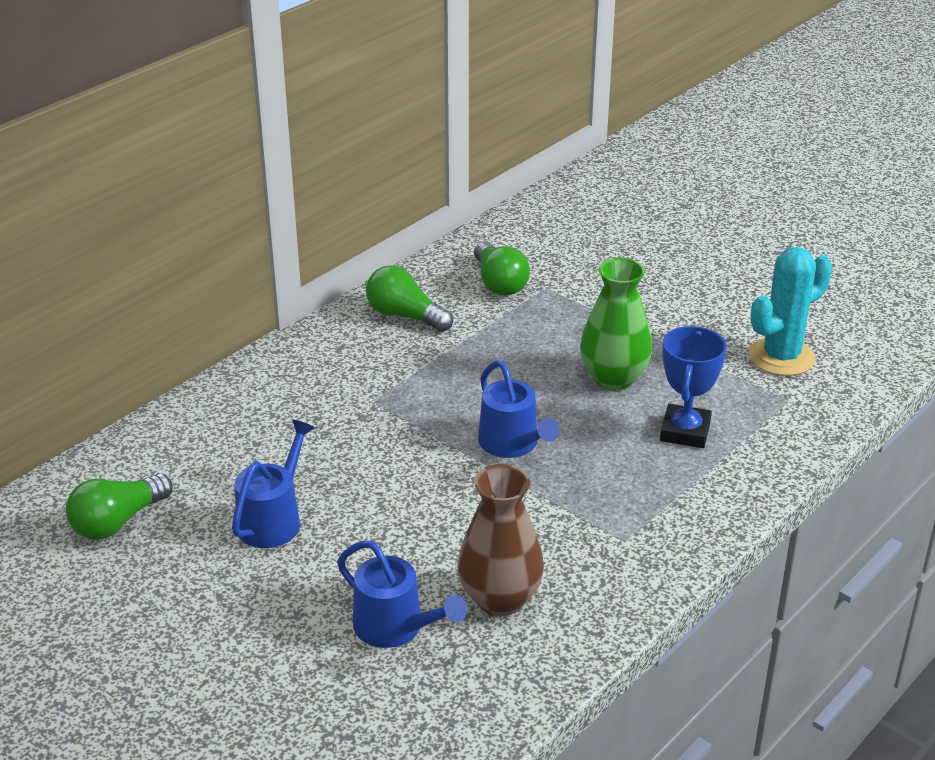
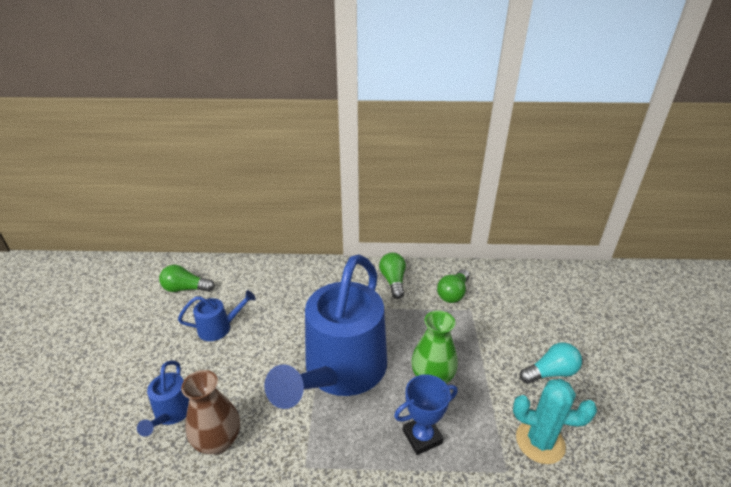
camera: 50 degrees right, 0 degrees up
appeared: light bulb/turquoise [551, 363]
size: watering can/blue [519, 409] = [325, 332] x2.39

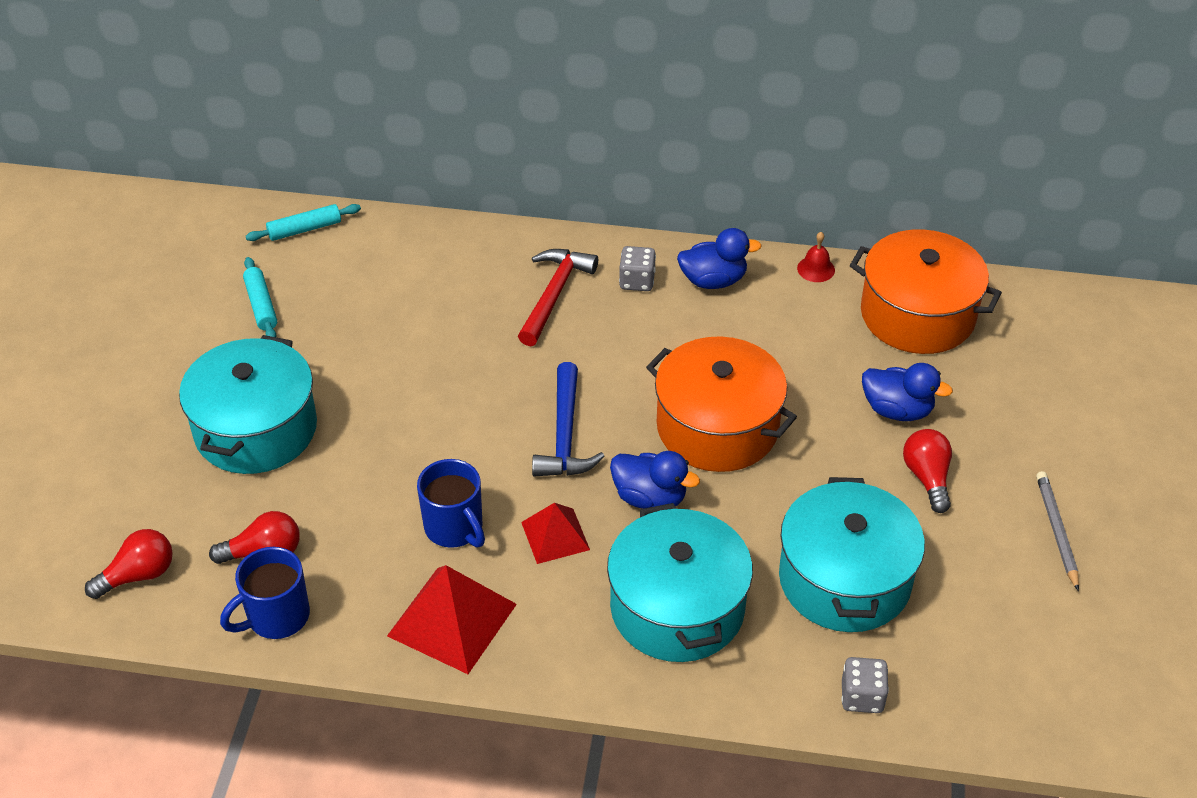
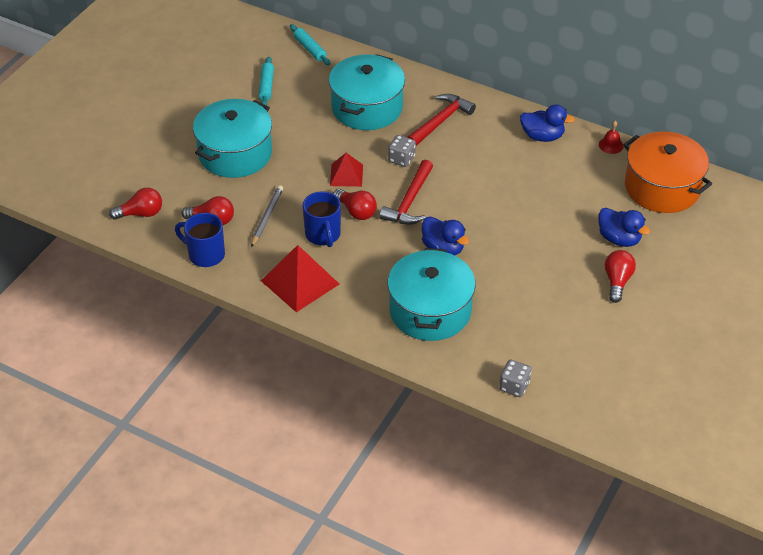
camera: 20 degrees right, 0 degrees up
missing: pot/orange [721, 404]
appeared: light bulb/red [355, 204]
relocated: pyramid/red [555, 533] to [346, 170]; dice/grey [637, 268] to [402, 151]; pot/turquoise [852, 554] to [367, 92]; pencil/grey [1057, 531] to [267, 216]
colour: hammer/blue [568, 419] to hammer/red [406, 192]
spun: mug/blue [265, 593] = [200, 240] 45 degrees clockwise; rolling pin/turquoise [303, 222] = [310, 44] 60 degrees clockwise

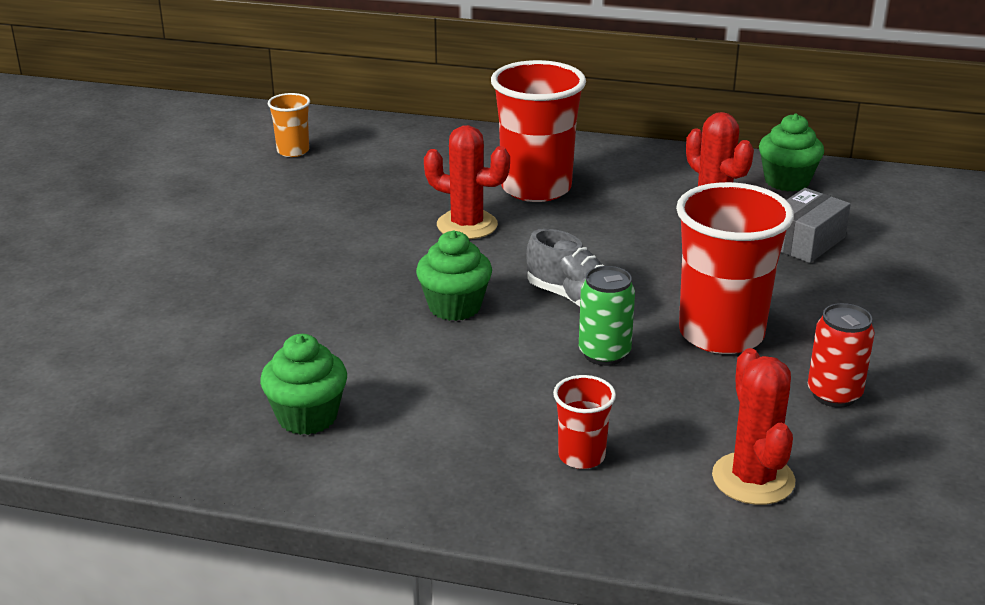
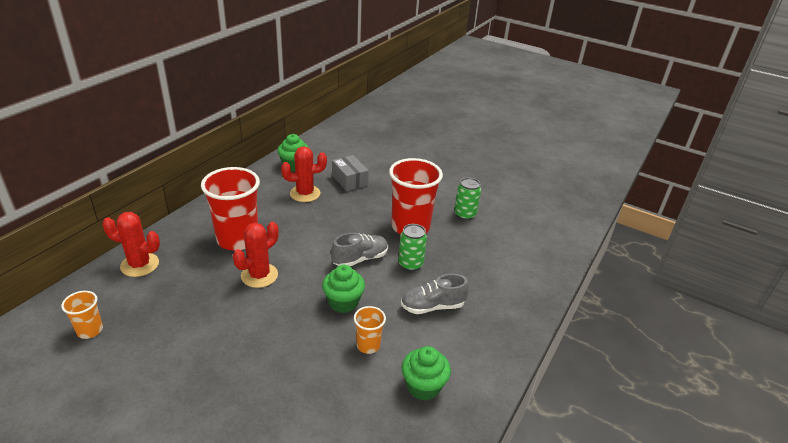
camera: 75 degrees left, 5 degrees up
missing: cup/red [584, 422]
appeared: cup/orange [370, 330]; shoe/grey [435, 294]
relocated: cactus/red [754, 426] to [131, 244]
colour: can/red [841, 355] to can/green [467, 198]

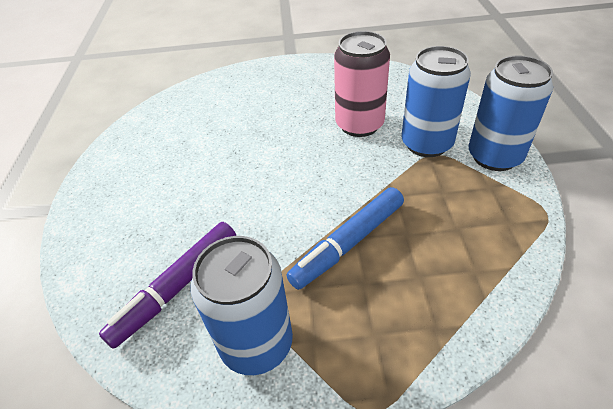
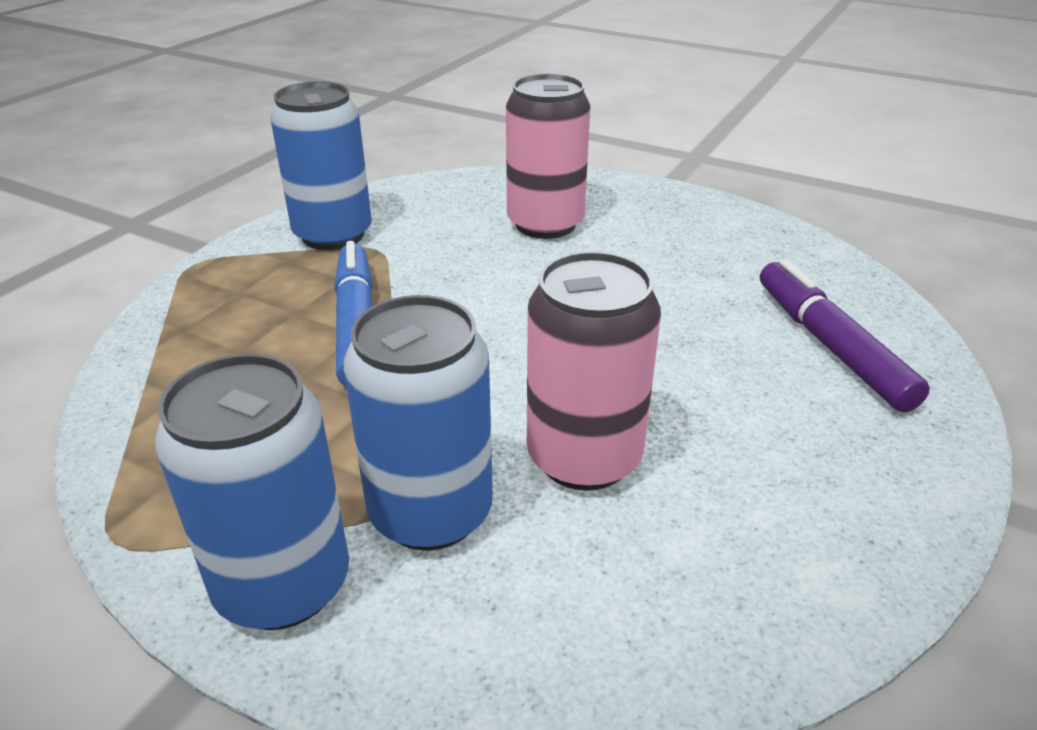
camera: 120 degrees right, 10 degrees down
appeared: can/pink [548, 156]
relocated: marker/purple [167, 285] to [845, 335]

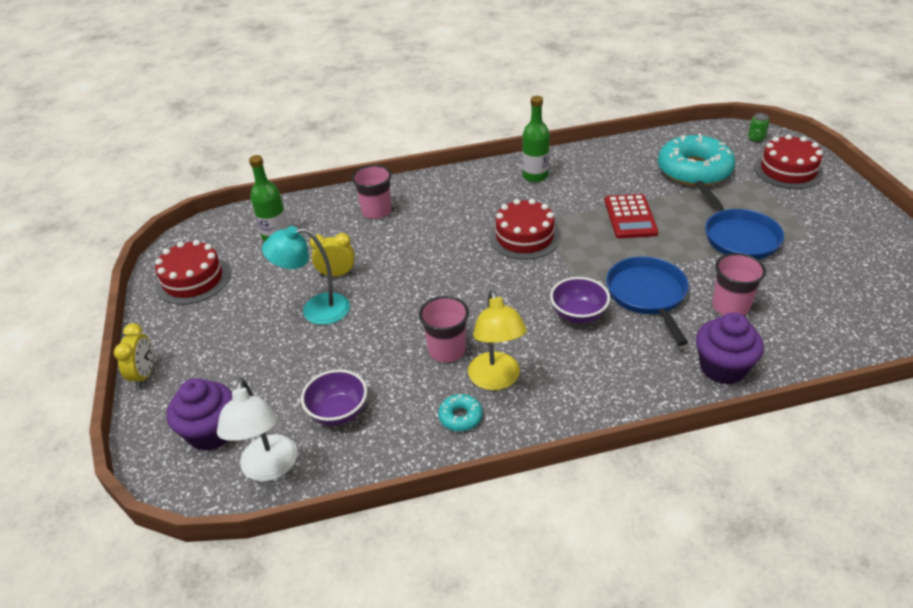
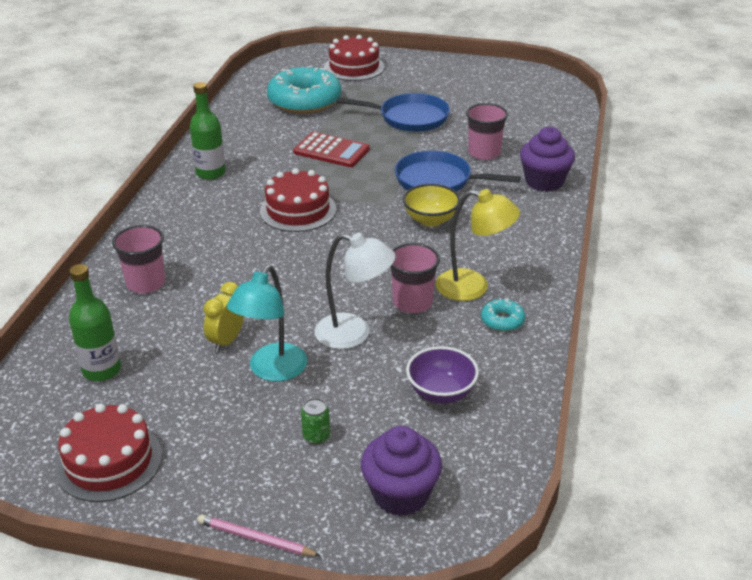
camera: 65 degrees left, 5 degrees down
relocated: lamp/white [257, 430] to [355, 291]; can/green [759, 127] to [315, 421]
exchanged: clock/yellow [133, 355] to pencil/pink [259, 535]
colour: bowl/purple [580, 300] to bowl/yellow [431, 205]

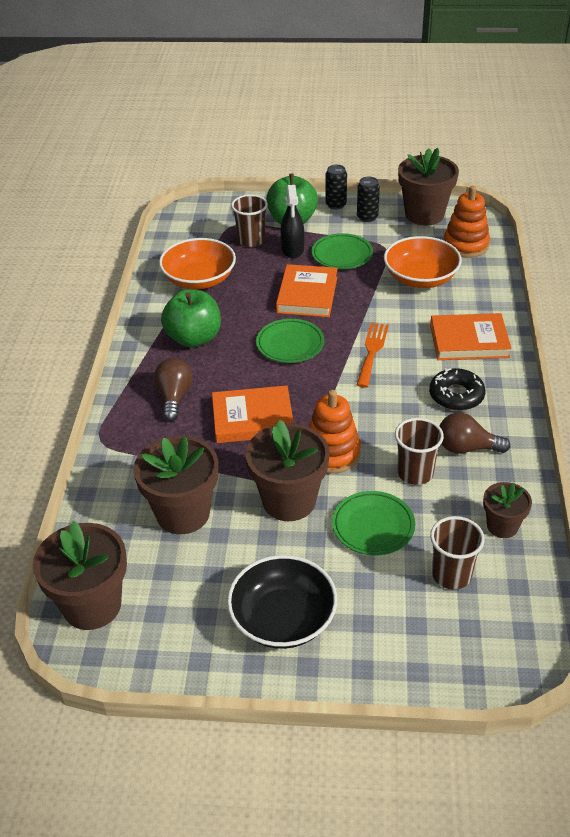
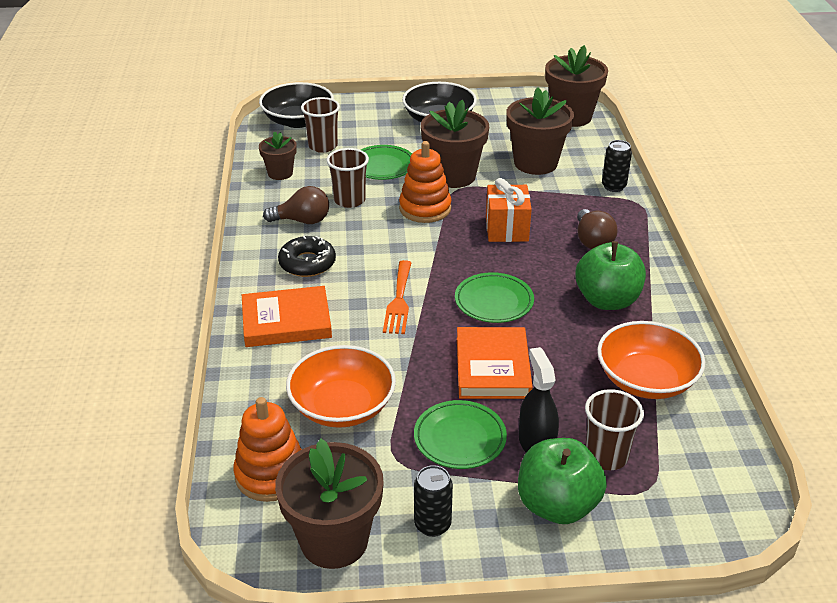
camera: 170 degrees right, 5 degrees down
appeared: bowl/black [296, 105]
relocated: can/black [336, 187] to [617, 166]
exchanged: book/orange [253, 414] to gift/orange [509, 210]

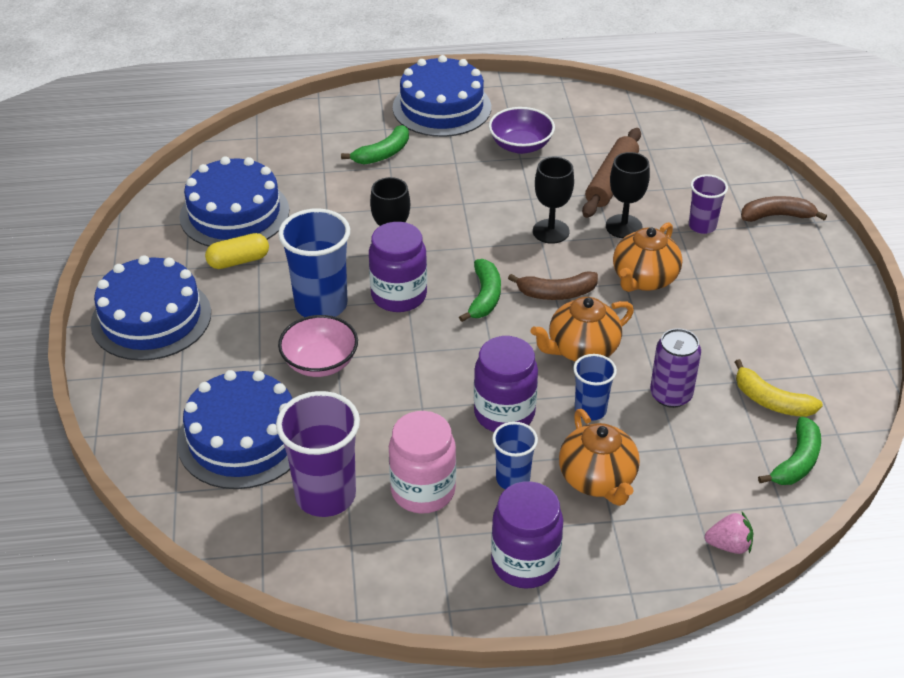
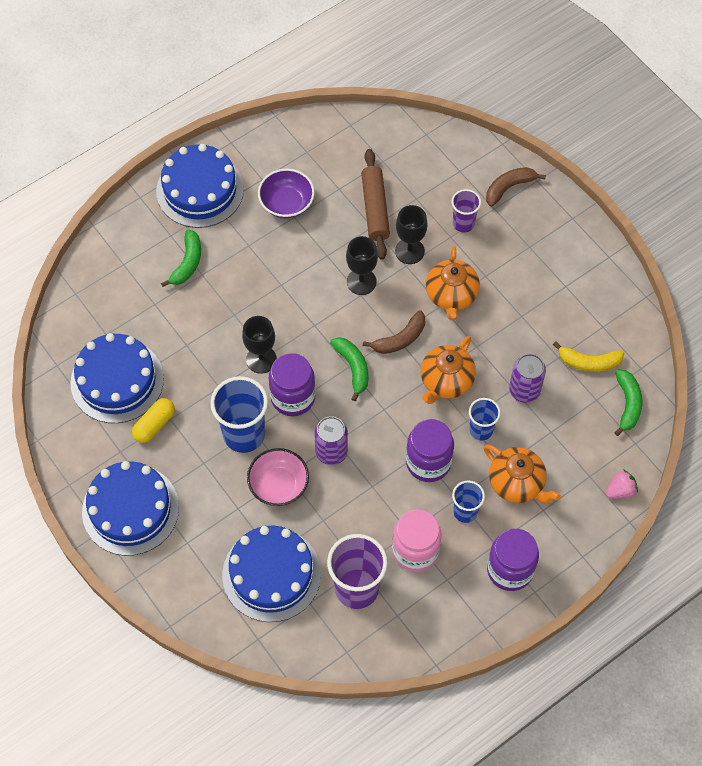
camera: 30 degrees left, 20 degrees up
appeared: can/purple [331, 440]

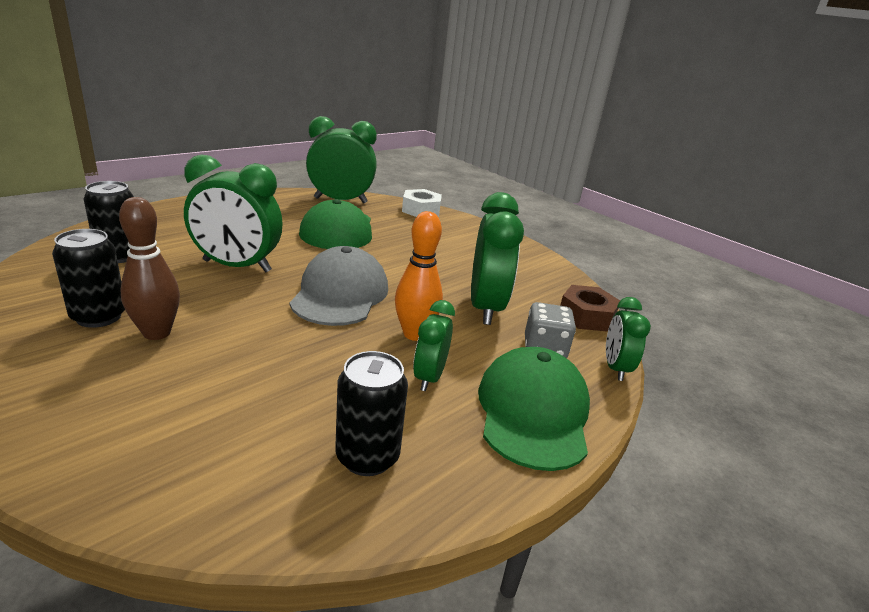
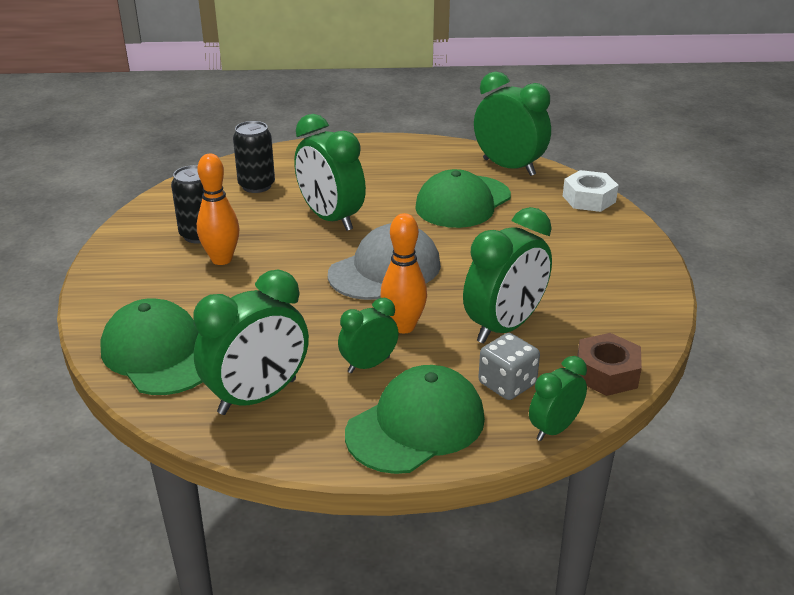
camera: 45 degrees right, 5 degrees up
appeared: cap/green [151, 346]
exchanged: can/black [371, 413] to clock/green [251, 342]
colour: bowling pin/brown [149, 268] to bowling pin/orange [218, 209]

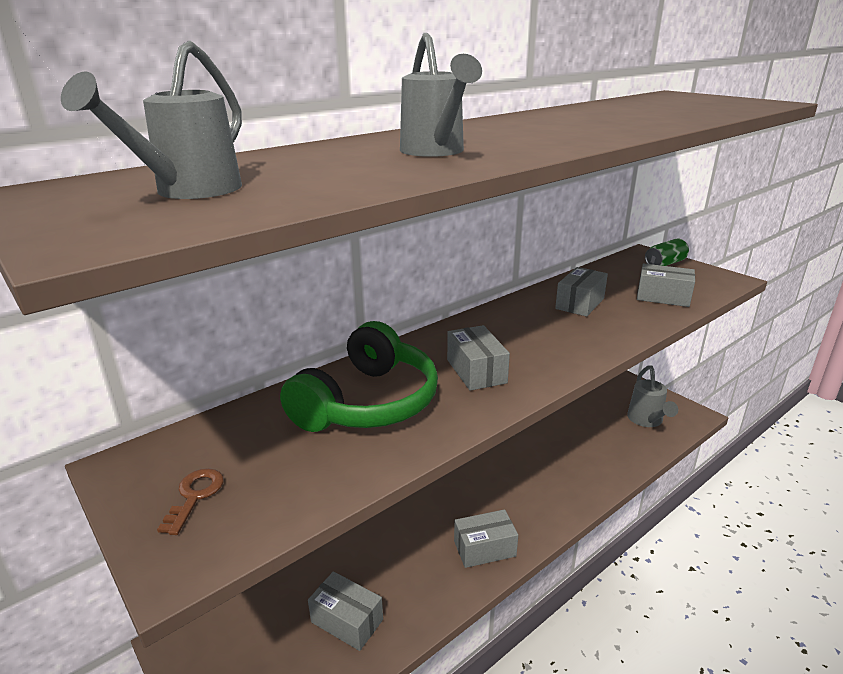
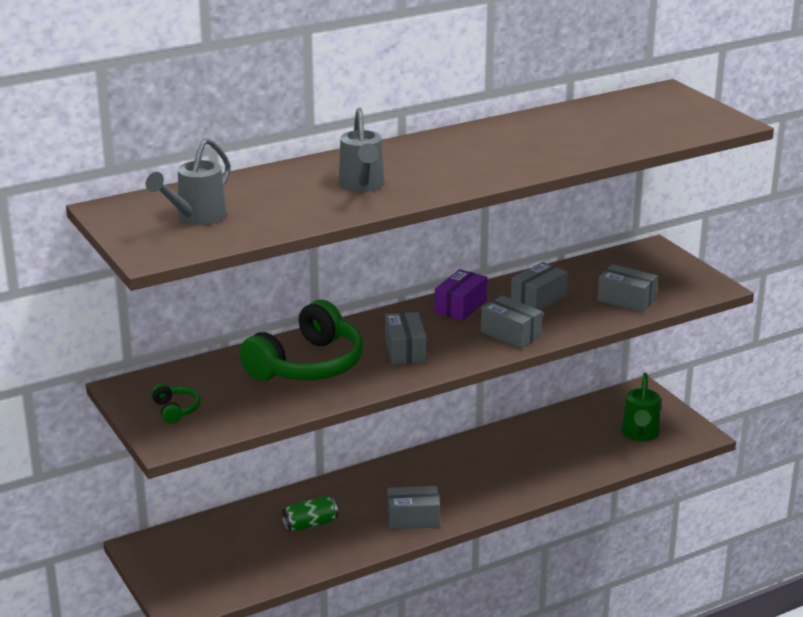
camera: 10 degrees right, 0 degrees up
appeared: box/purple [461, 295]
relocated: box/grey [345, 611] to [512, 322]; can/green [667, 252] to [310, 513]
exchanged: key/brown [190, 501] to headphones/green [175, 404]
colour: watering can/grey [652, 396] to watering can/green [640, 407]

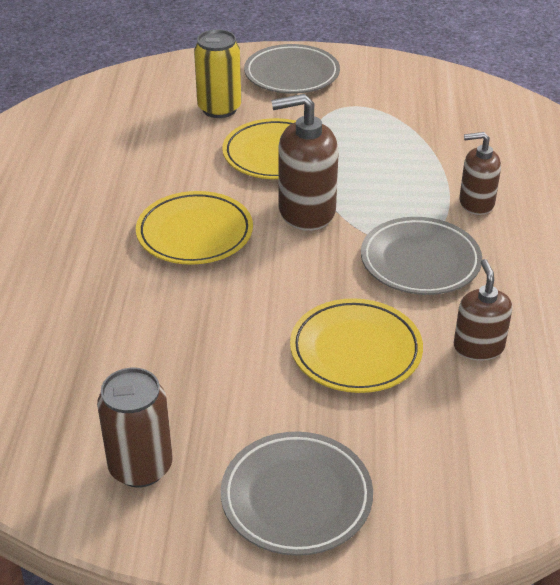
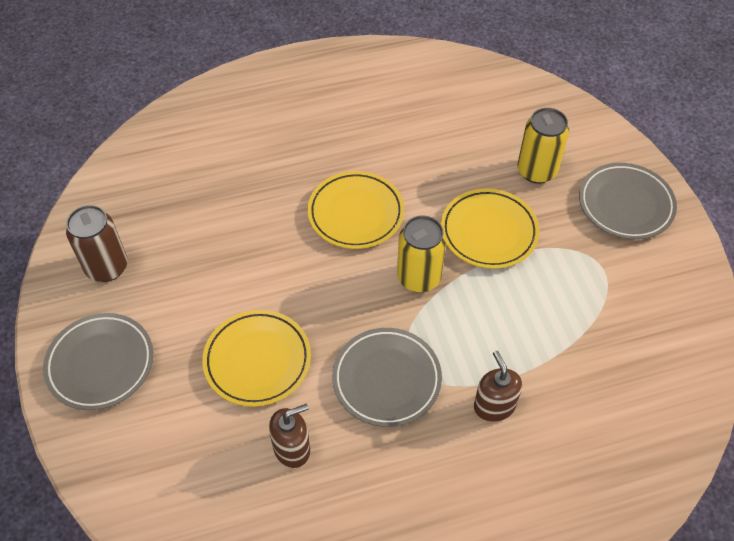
camera: 70 degrees right, 15 degrees up
exchanged: soap dispenser/brown [305, 162] to can/yellow [421, 254]

